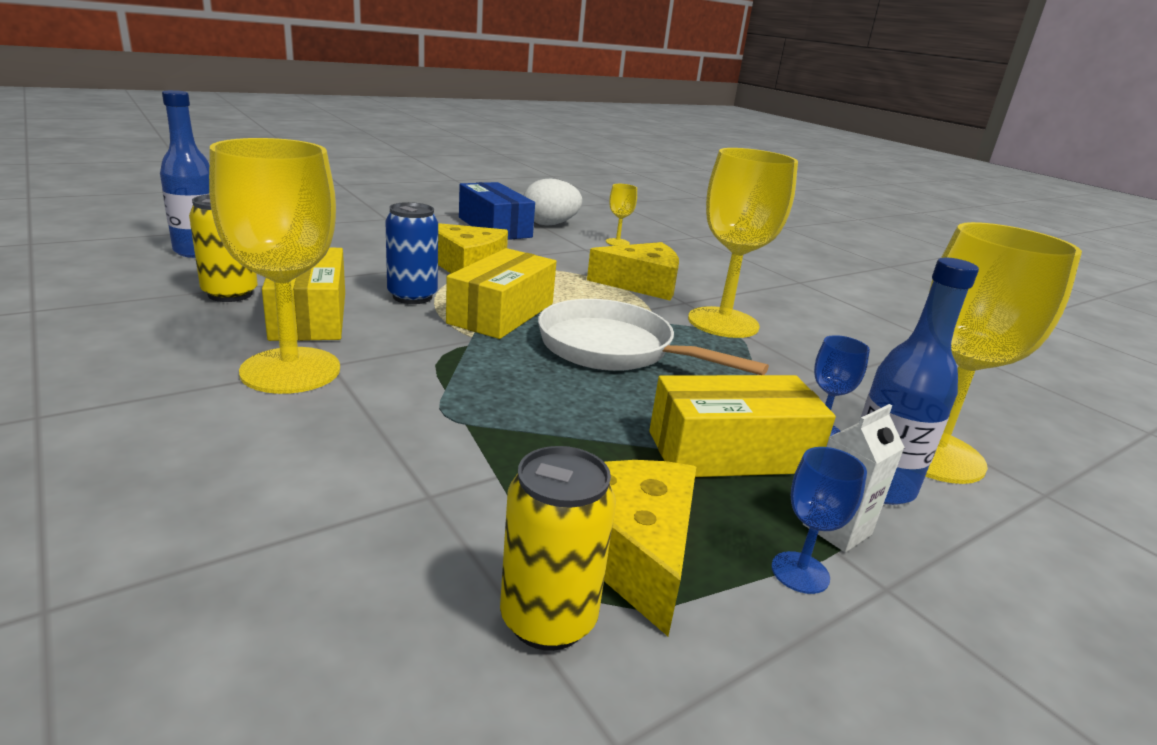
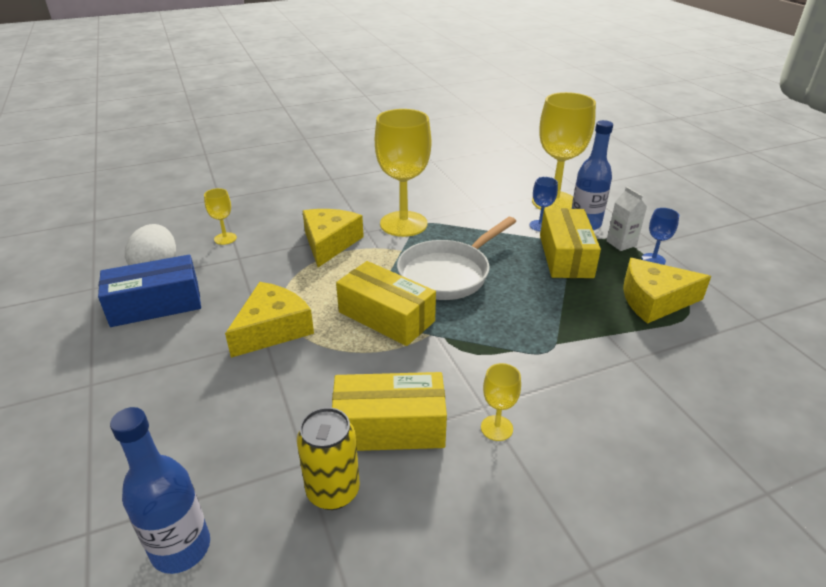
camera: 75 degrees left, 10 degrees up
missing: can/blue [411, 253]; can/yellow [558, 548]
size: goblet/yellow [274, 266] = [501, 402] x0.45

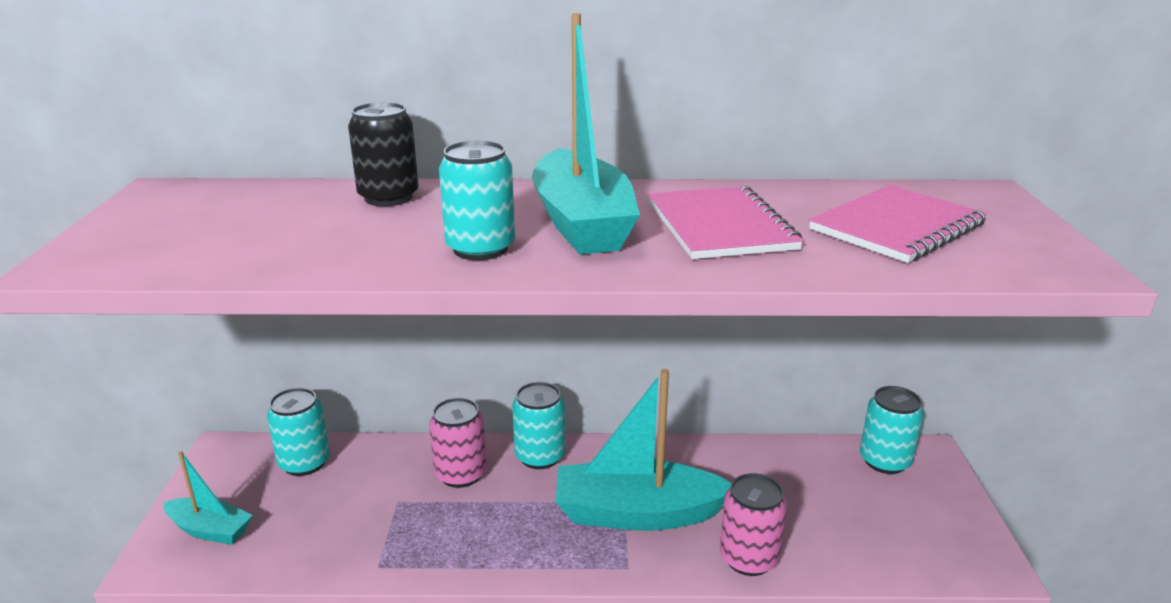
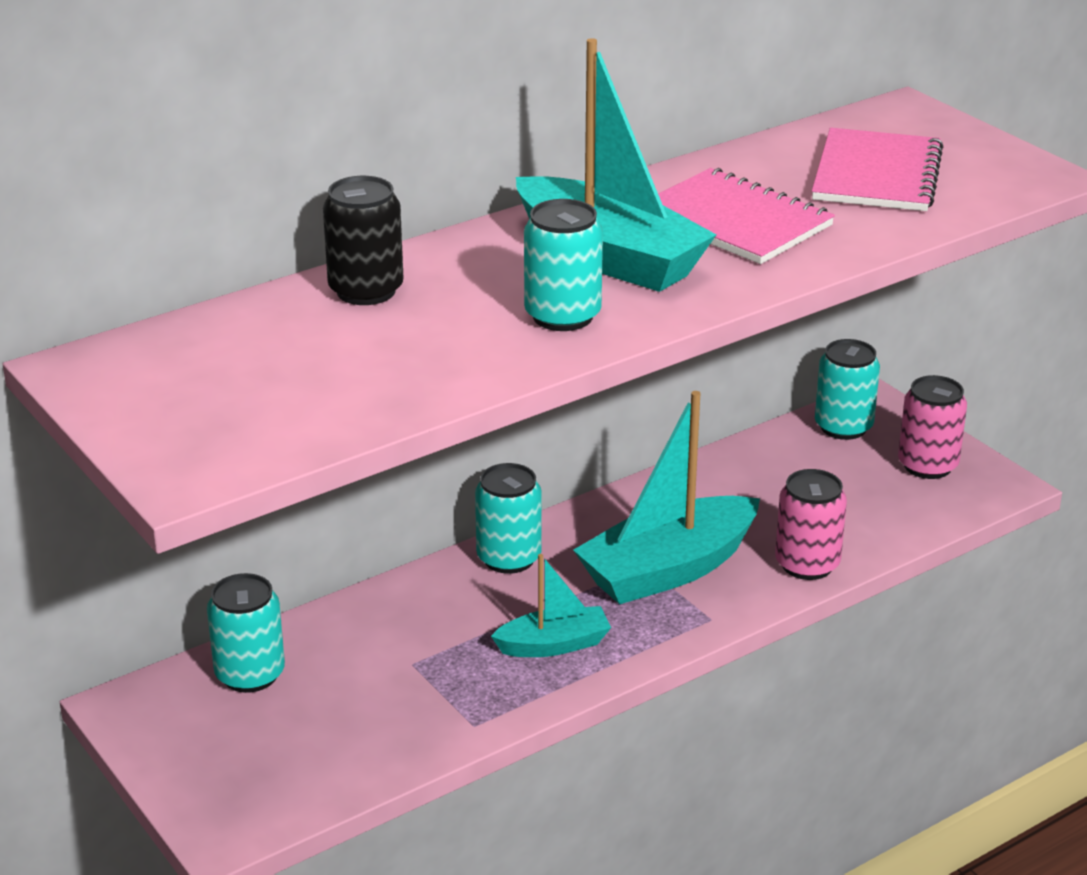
camera: 35 degrees left, 5 degrees up
relocated: boat/turquoise [208, 498] to [551, 605]; can/pink [458, 443] to [932, 427]

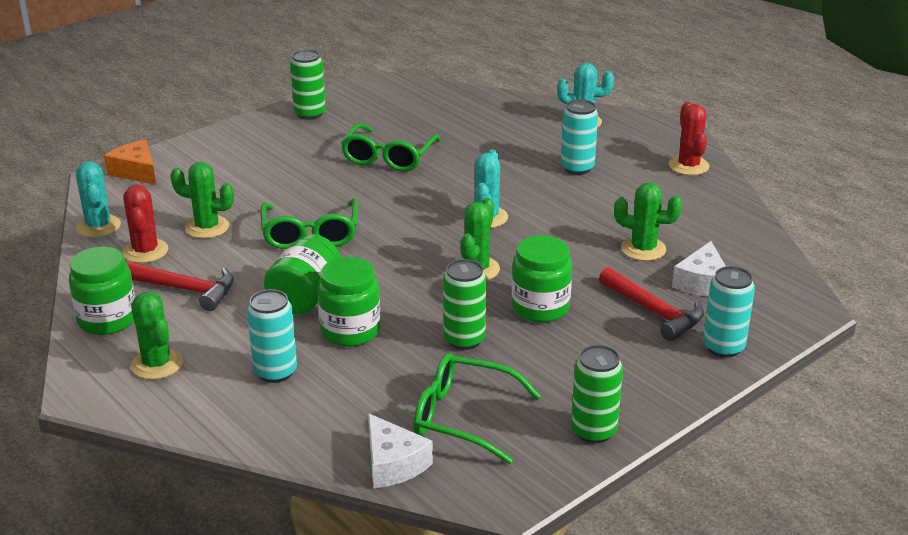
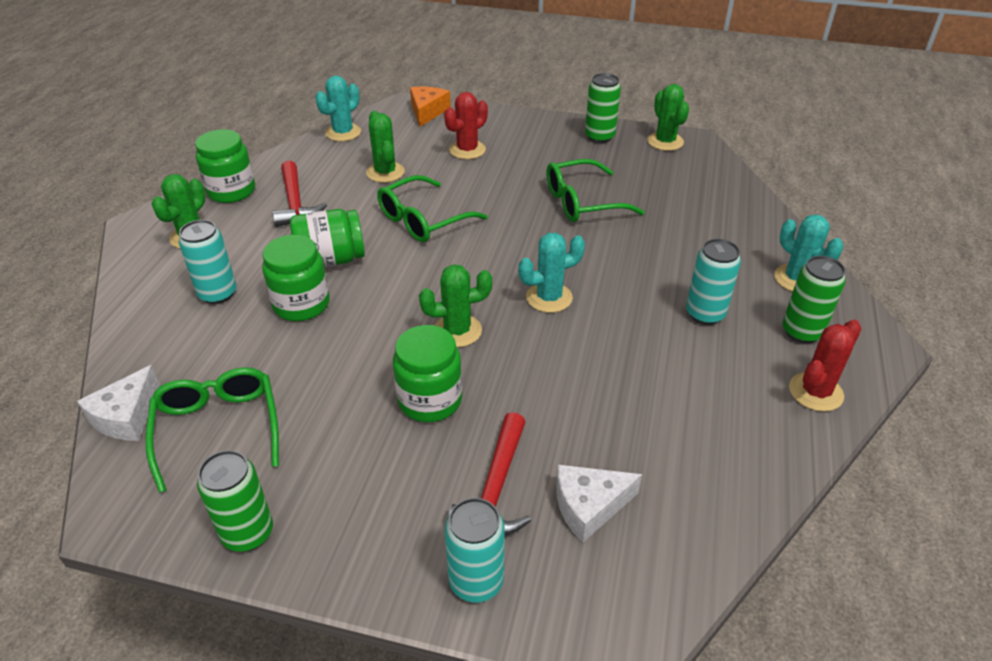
camera: 55 degrees right, 10 degrees up
relocated: cactus/red [145, 224] to [466, 125]; can/green [465, 304] to [814, 299]; cactus/green [648, 222] to [668, 117]

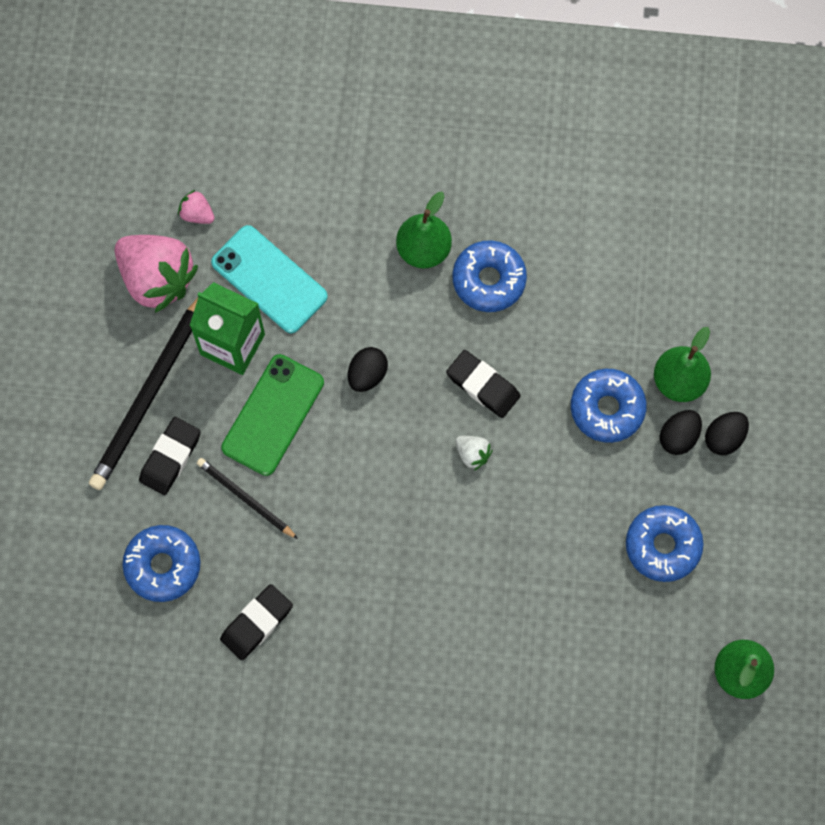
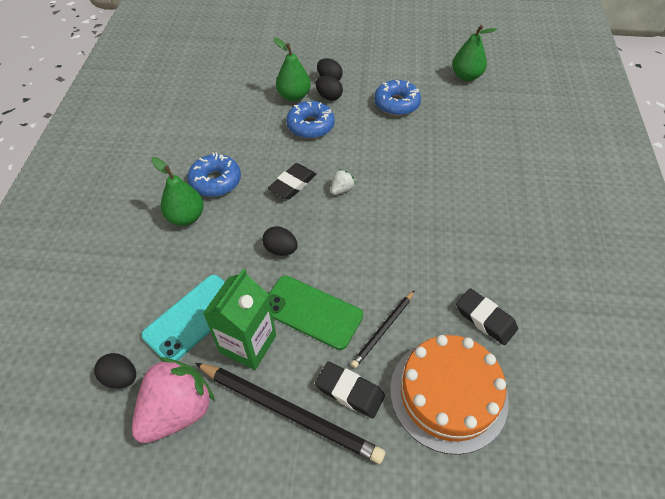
camera: 90 degrees left, 20 degrees down
exchanged: donut/blue [161, 563] to cake/orange [449, 395]; strawberry/pink [196, 207] to egg/black [115, 371]

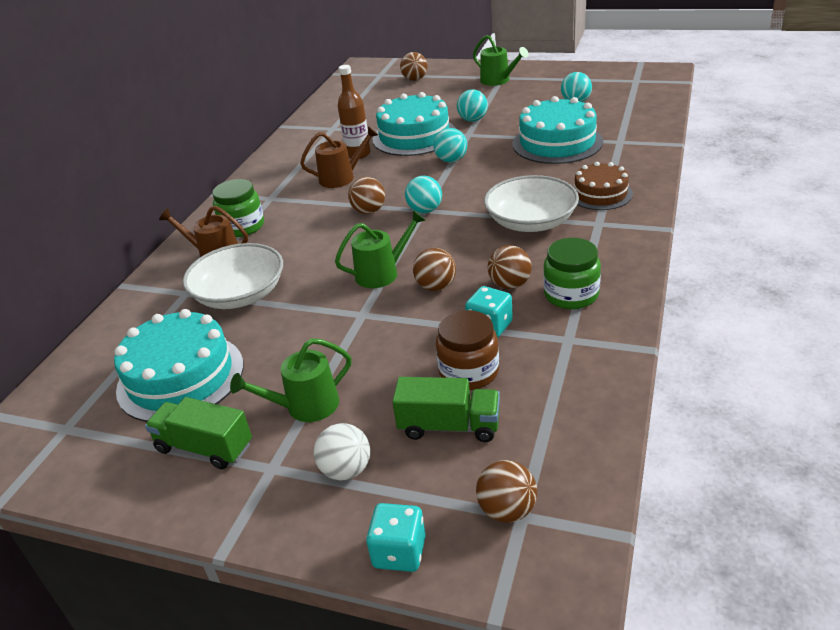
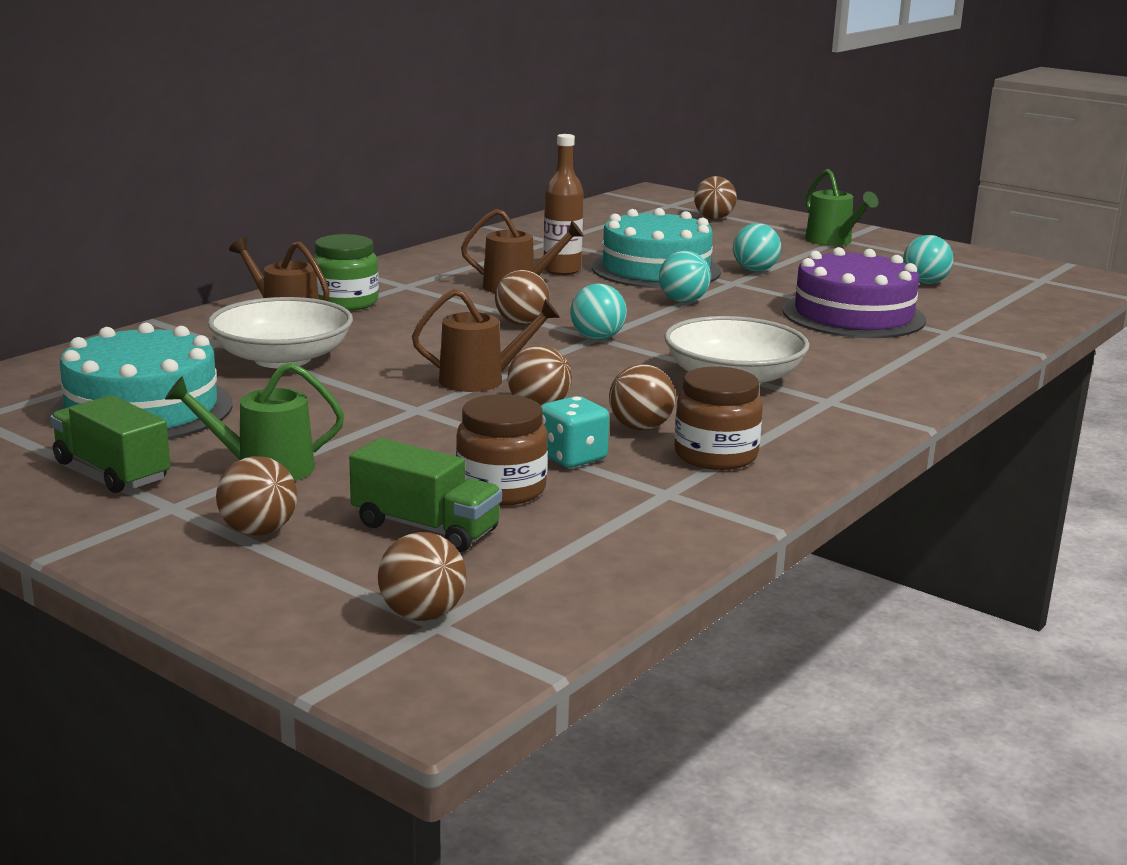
camera: 15 degrees right, 15 degrees down
missing: dice/turquoise [396, 537]; cake/brown [603, 186]
colour: ball/white [342, 452] to ball/brown [256, 495]; watering can/green [380, 249] to watering can/brown [486, 340]; cake/turquoise [558, 130] to cake/purple [854, 292]; jar/green [572, 273] to jar/brown [718, 418]

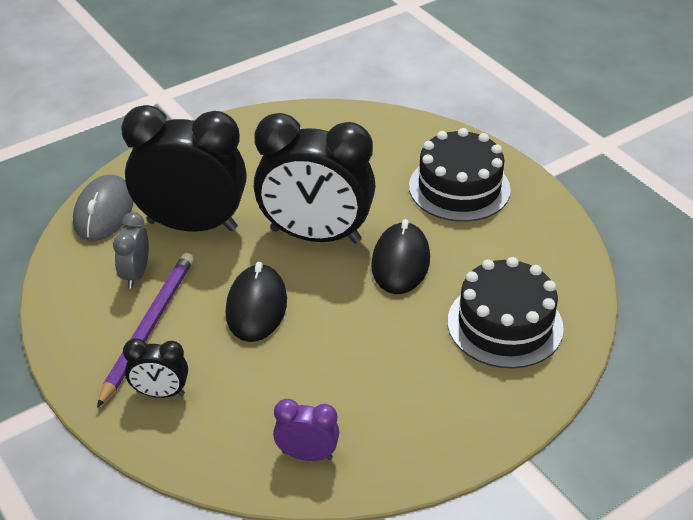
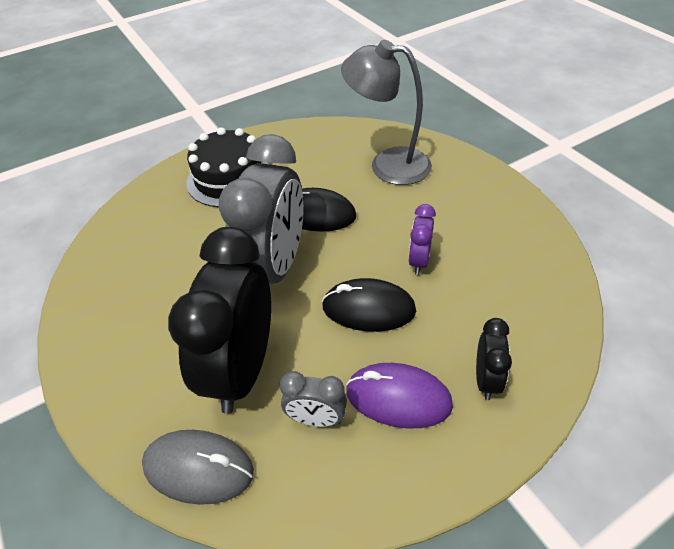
camera: 85 degrees left, 5 degrees up
relocated: clock/purple [306, 430] to [422, 239]
exchanged: pencil/purple [145, 330] to mouse/purple [399, 396]; cake/black [505, 312] to lamp/grey [386, 112]
colour: clock/black [315, 178] to clock/grey [261, 209]

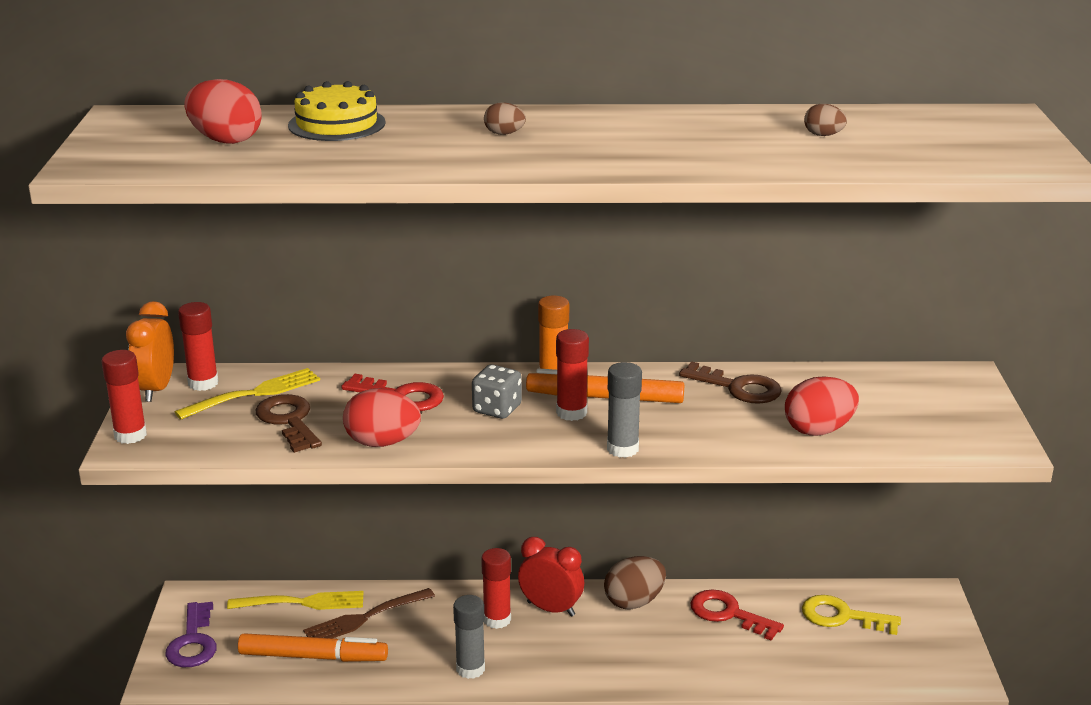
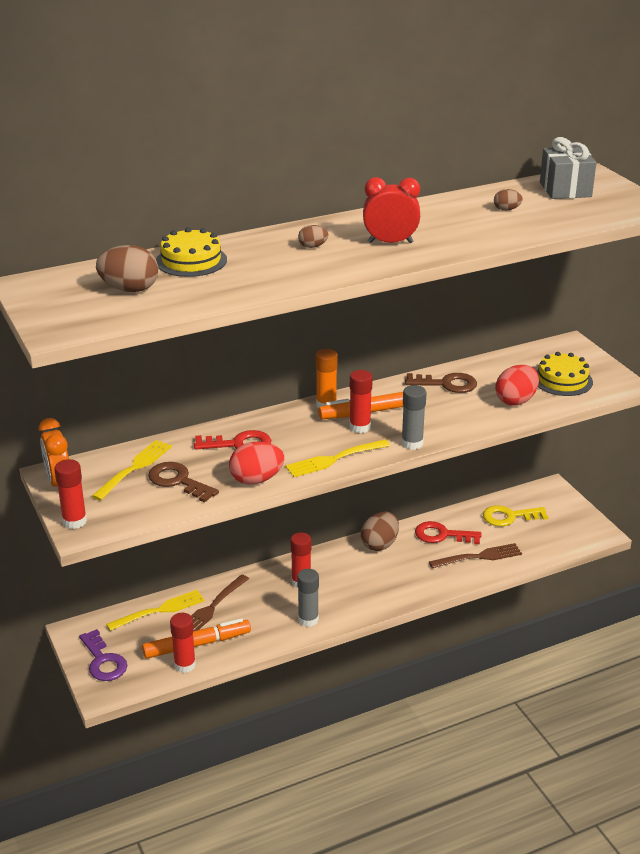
camera: 25 degrees left, 5 degrees up
missing: dice/grey [497, 391]
appeared: fork/yellow [337, 458]; fork/brown [475, 555]; cake/yellow [564, 374]; gift/grey [568, 168]
relocated: glue stick/red [198, 346] to [183, 643]; clock/red [551, 577] to [391, 210]
colour: egg/red [223, 111] to egg/brown [127, 268]

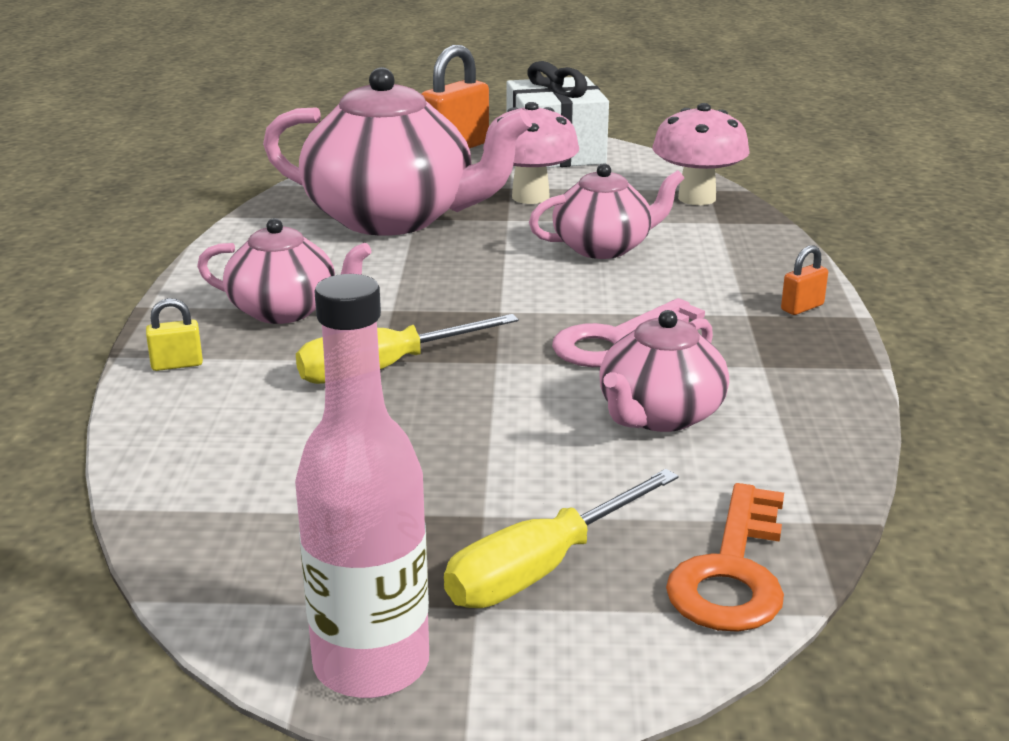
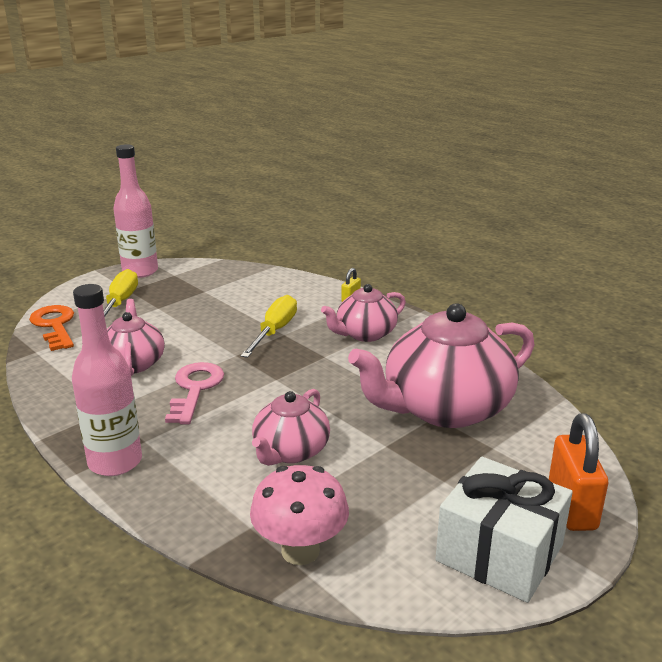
camera: 135 degrees right, 0 degrees up
missing: mushroom/pink [531, 153]
exchanged: padlock/orange [804, 280] to bottle/pink [107, 380]

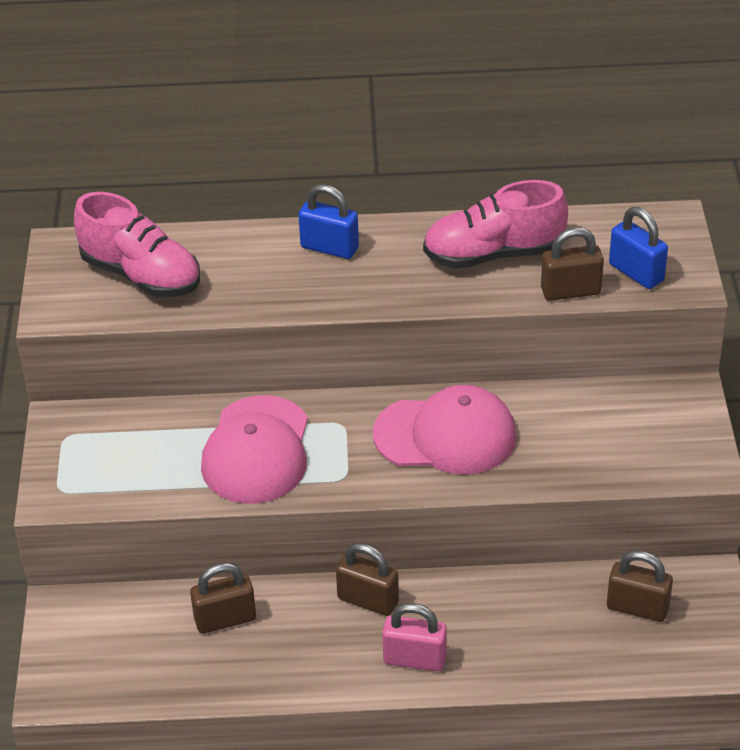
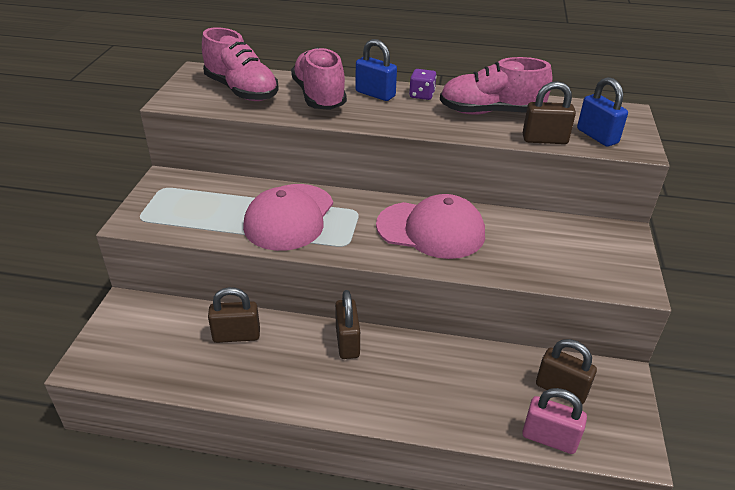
camera: 10 degrees right, 5 degrees down
appeared: shoe/pink [319, 78]; dice/purple [423, 84]
relocated: padlock/pink [414, 637] to [554, 421]
spun: padlock/brown [367, 579] = [347, 324] 45 degrees clockwise

